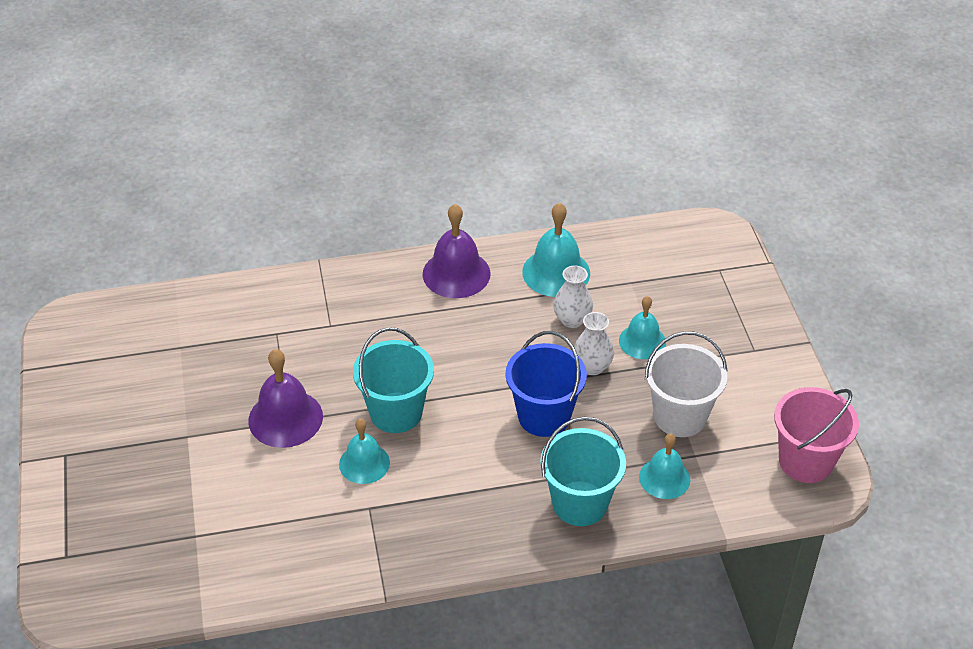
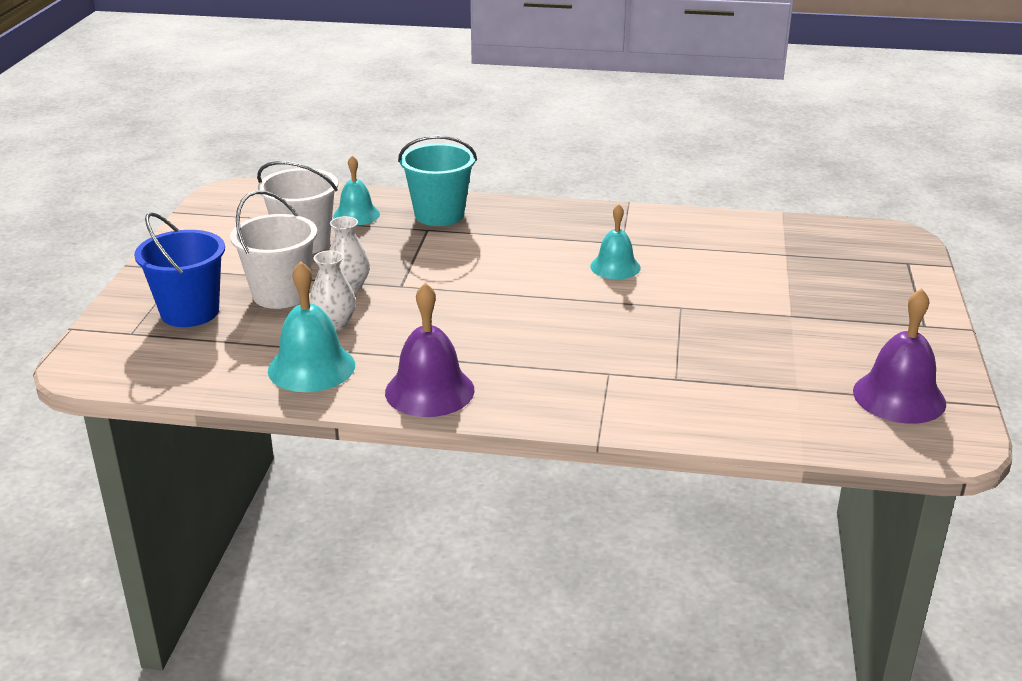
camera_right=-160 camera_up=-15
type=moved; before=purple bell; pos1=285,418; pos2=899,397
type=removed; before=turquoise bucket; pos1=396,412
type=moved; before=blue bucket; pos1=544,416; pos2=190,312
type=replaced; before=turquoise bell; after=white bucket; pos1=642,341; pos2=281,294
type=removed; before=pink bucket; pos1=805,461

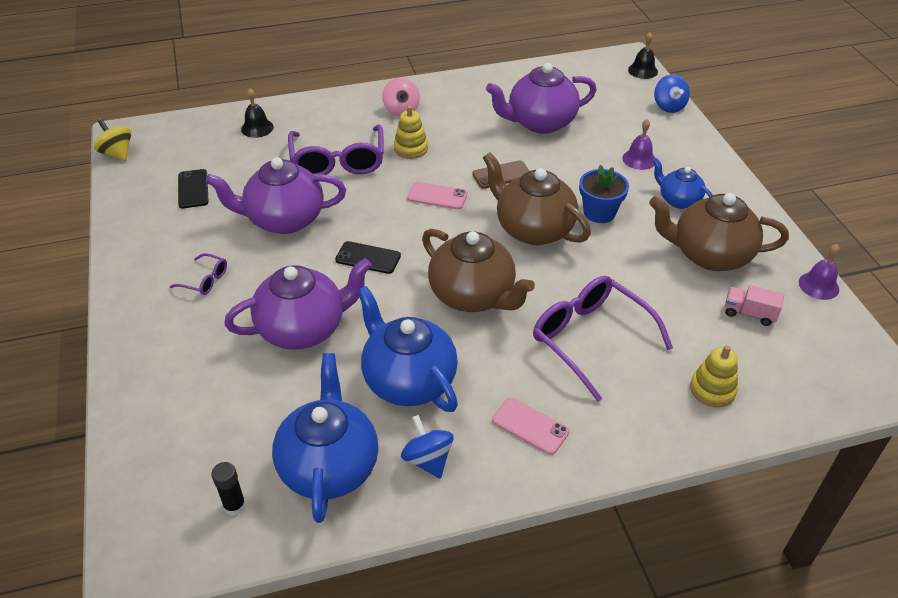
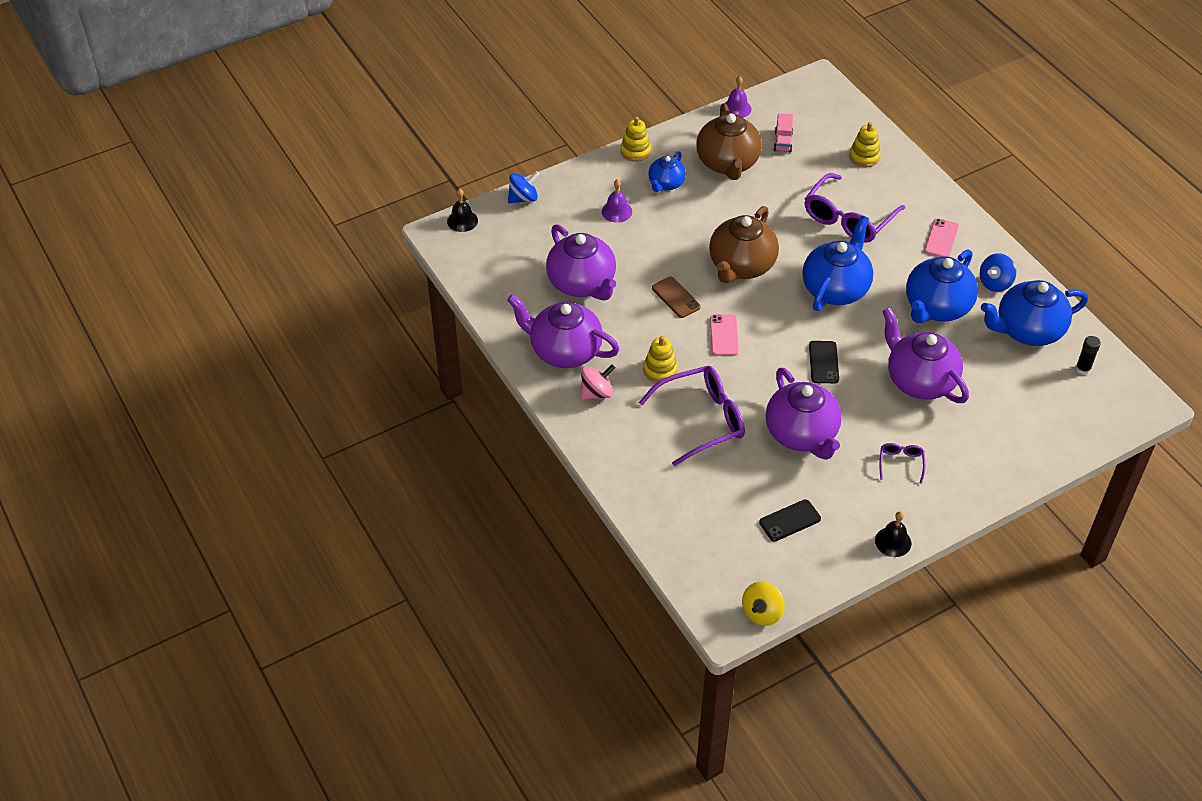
camera_right=-105 camera_up=5
type=moved; before=black bell; pos1=257,128; pos2=893,542
type=recoloured; before=brown teapot; after=blue teapot; pos1=473,296; pos2=836,288
type=removed; before=blue flower pot; pos1=599,212
type=added; after=purple teapot; pos2=564,351
type=added; after=yellow stacking toy; pos2=635,151

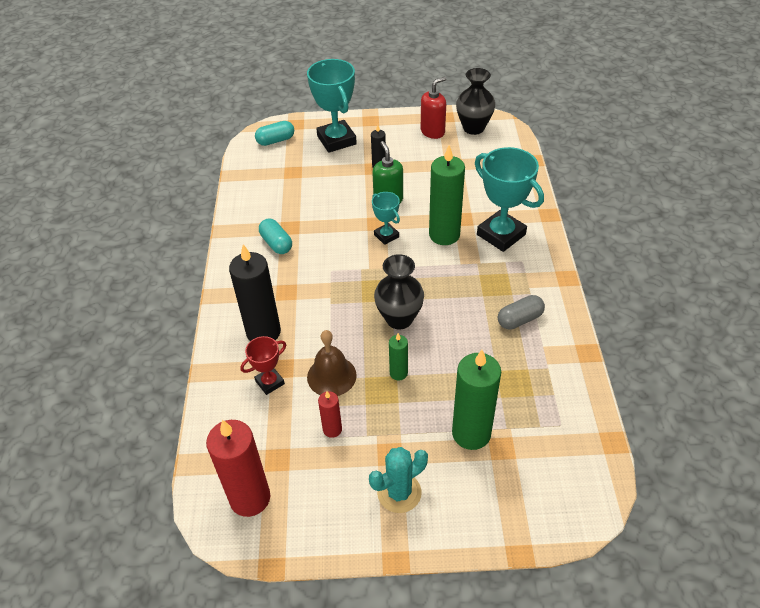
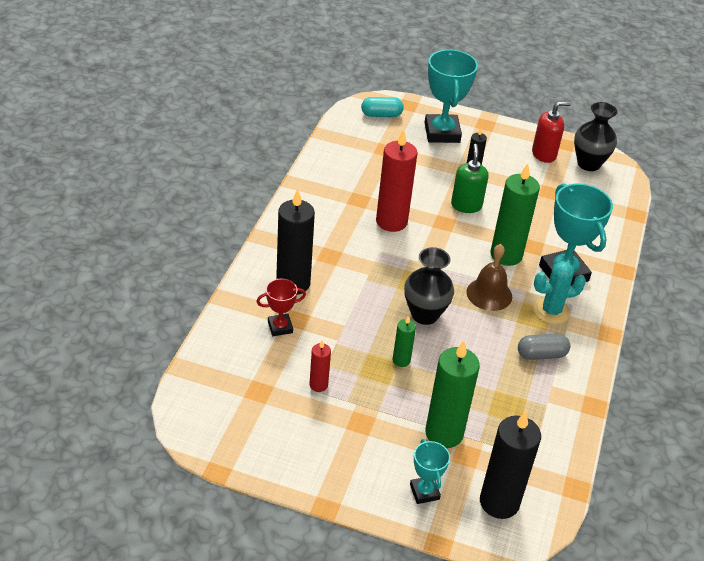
camera_right=15 camera_up=-5
type=moved; before=red candle; pos1=250,498; pos2=391,221
type=removed; before=turquoise capsule; pos1=276,243
type=moved; before=brown bell; pos1=331,376; pos2=489,294
type=moved; before=turquoise cactus; pos1=399,493; pos2=551,311
type=moved; before=turquoise trophy; pos1=386,236; pos2=424,492
type=added; after=black candle; pos2=499,502

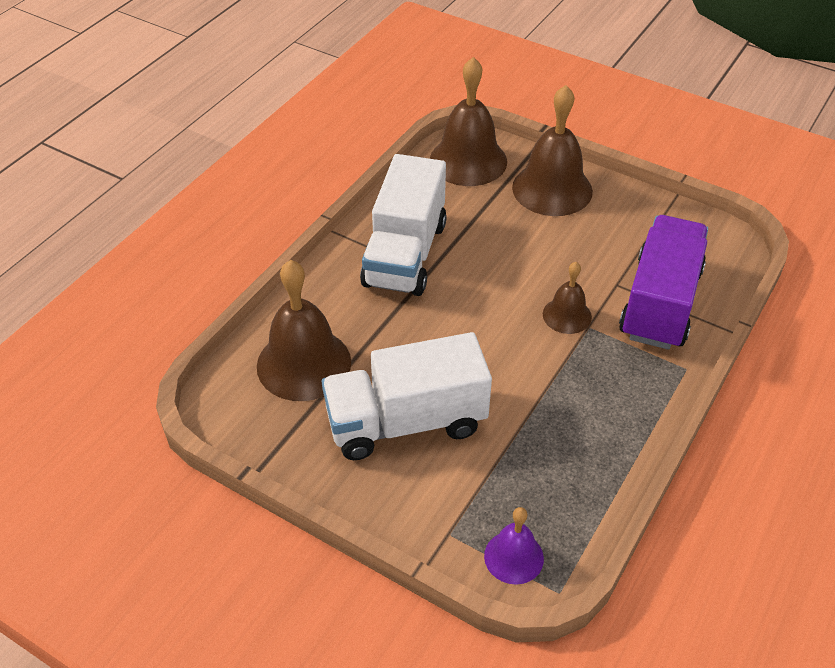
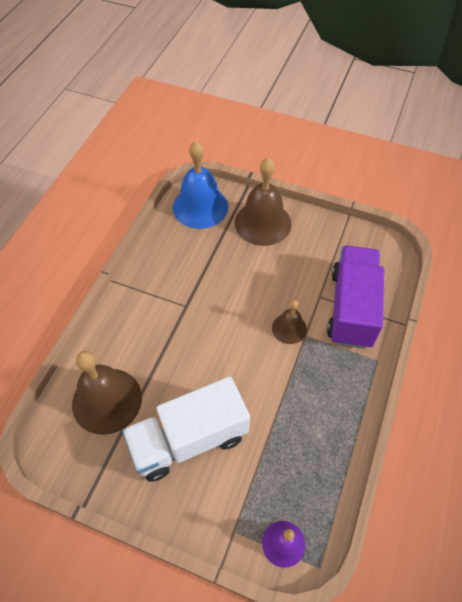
camera_right=-10 camera_up=10
type=removed; before=white truck; pos1=405,254
type=recoloured; before=brown bell; after=blue bell; pos1=468,160; pos2=200,207

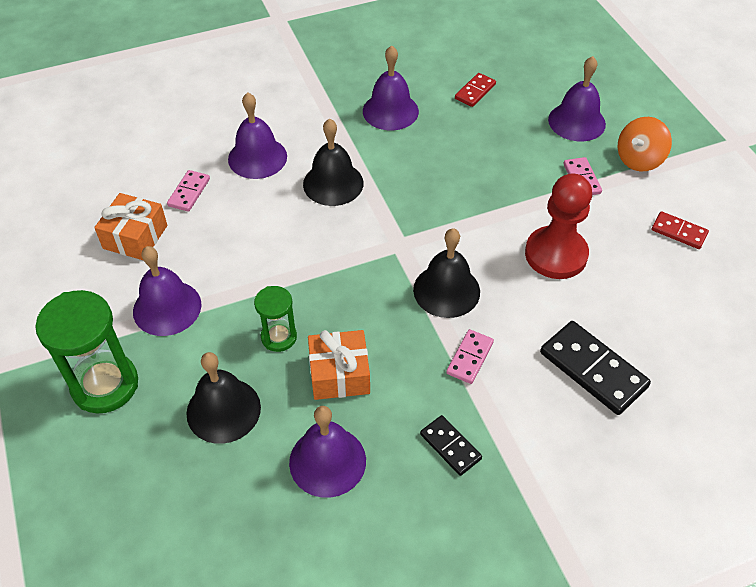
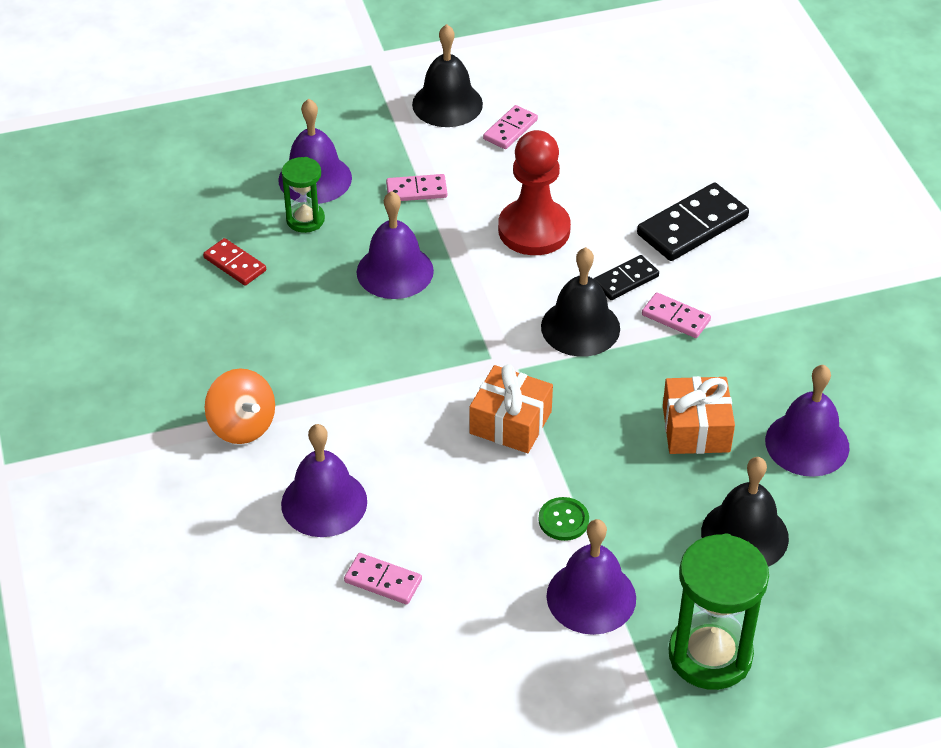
camera_right=-85 camera_up=-5
type=moved; before=orange gift; pos1=135,237; pos2=510,422
type=moved; before=green hourglass; pos1=279,337; pos2=305,219
type=moved; before=black bell; pos1=333,183; pos2=447,104
type=moved; before=purple bell; pos1=390,111; pos2=395,271
type=moved; before=black domino; pos1=450,446; pos2=626,280
type=moved; before=orange spinning top; pos1=639,159; pos2=242,425
type=recoloured; before=red domino; after=pink domino; pos1=678,232; pos2=510,130
type=added; after=green button; pos2=563,520

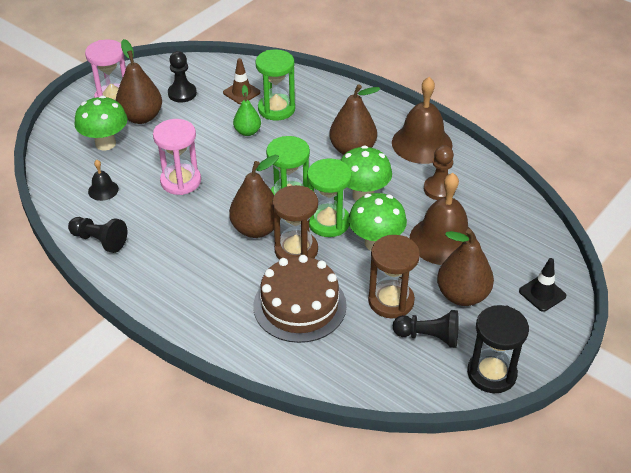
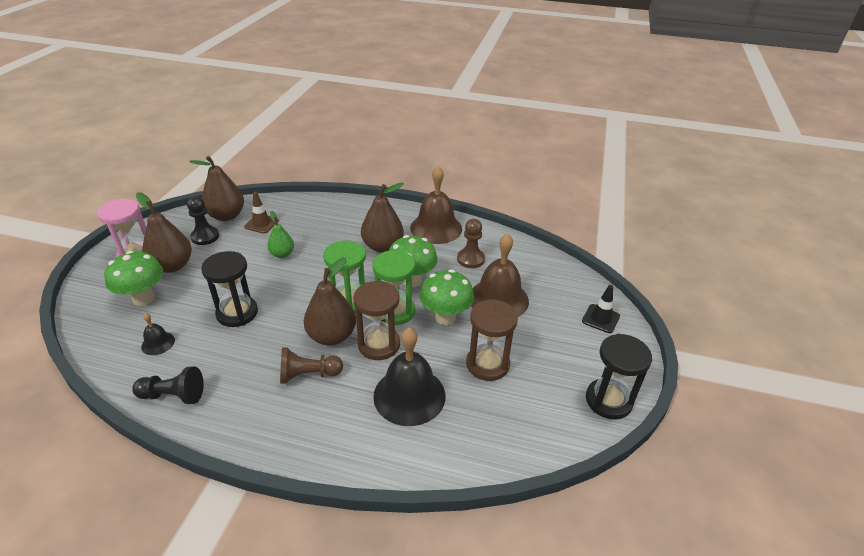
camera_right=-25 camera_up=-5
type=recoloured; before=pink hourglass; after=black hourglass; pos1=181,181; pos2=237,313
type=replaced; before=brown cake; after=black bell; pos1=299,305; pos2=409,395
type=removed; before=green hourglass; pos1=276,109
type=removed; before=black pawn; pos1=428,337
type=moved; before=brown pear; pos1=462,295; pos2=226,216
type=added; after=brown pawn; pos2=308,375

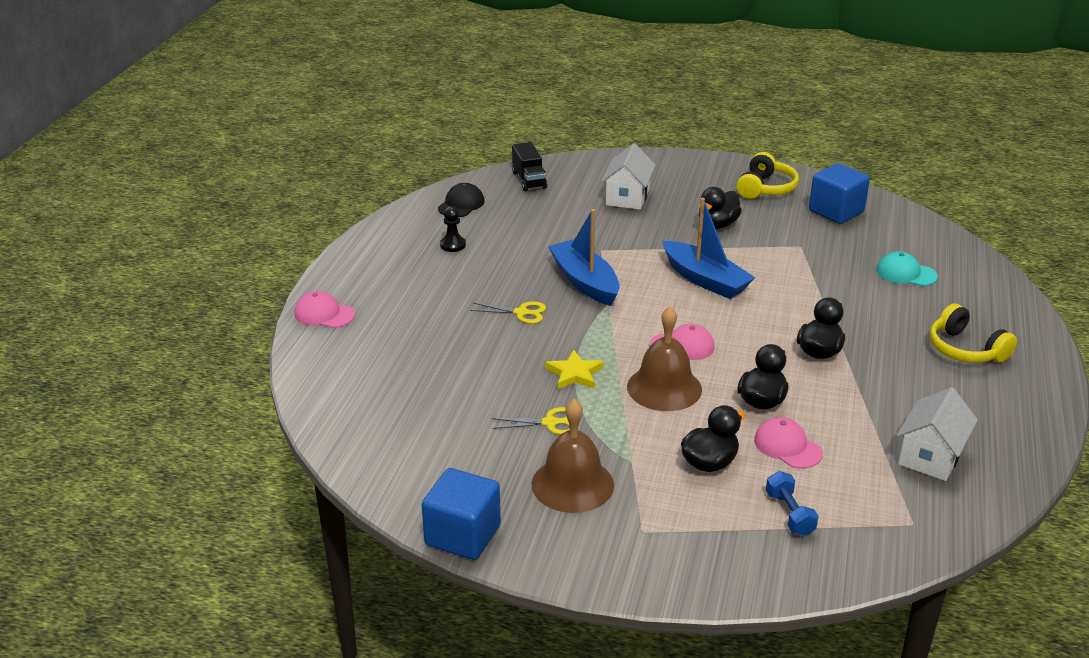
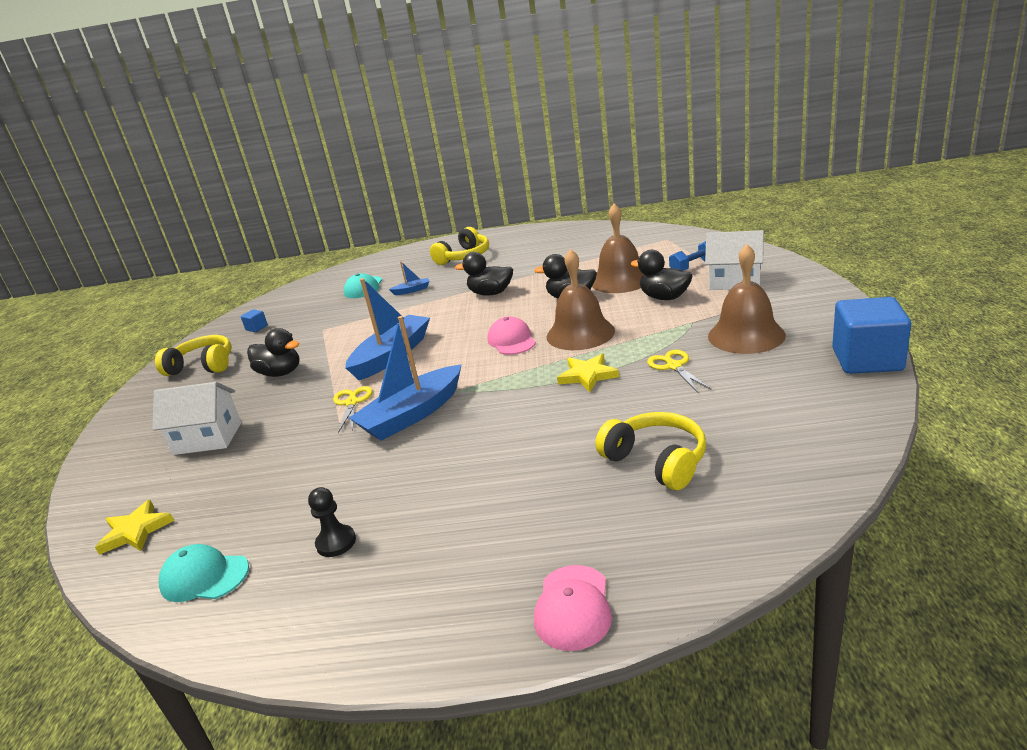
camera_right=-100 camera_up=-5
type=recoloured; before=black cap; after=turquoise cap; pos1=461,204; pos2=204,577
type=moved; before=yellow scissors; pos1=521,313; pos2=352,402
type=replaced; before=black truck; after=yellow star; pos1=529,180; pos2=135,531
type=replaced; before=pink cap; after=brown bell; pos1=787,446; pos2=620,280
type=resized; before=blue cube; pos1=836,211; pos2=256,328; scale=0.42
type=moved; before=white house; pos1=930,456; pos2=734,281
type=added; after=blue boat; pos2=412,290
type=added; after=yellow headphones; pos2=656,461

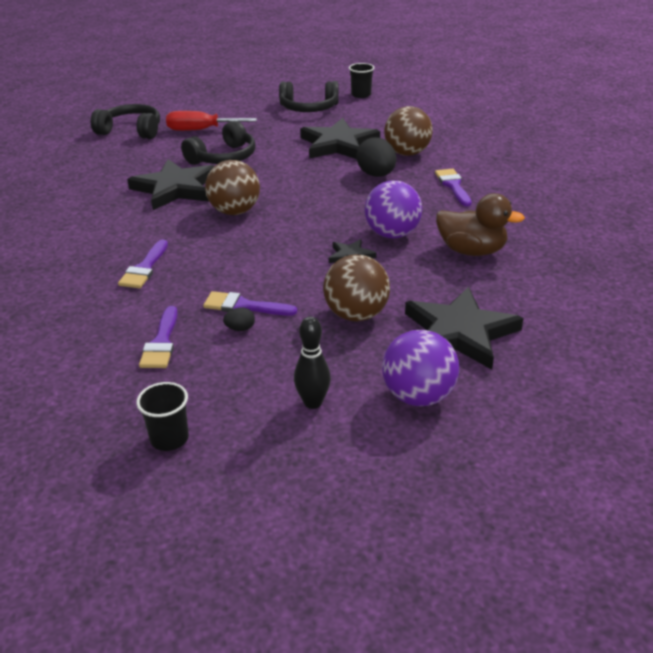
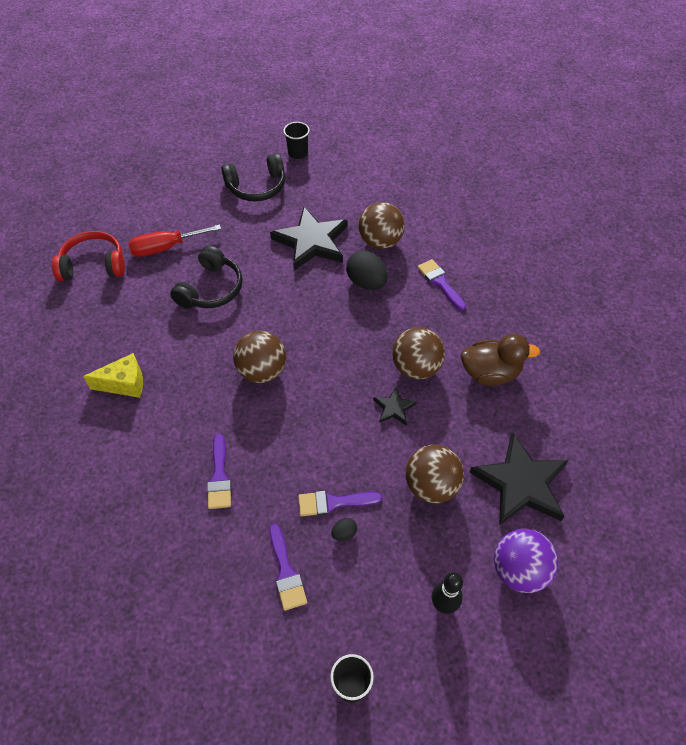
camera_right=-20 camera_up=20
type=recoloured; before=black headphones; after=red headphones; pos1=131,131; pos2=93,265
type=removed; before=black star; pos1=175,189
type=recoloured; before=purple ball; after=brown ball; pos1=392,234; pos2=416,367
type=added; after=yellow cheese; pos2=124,383

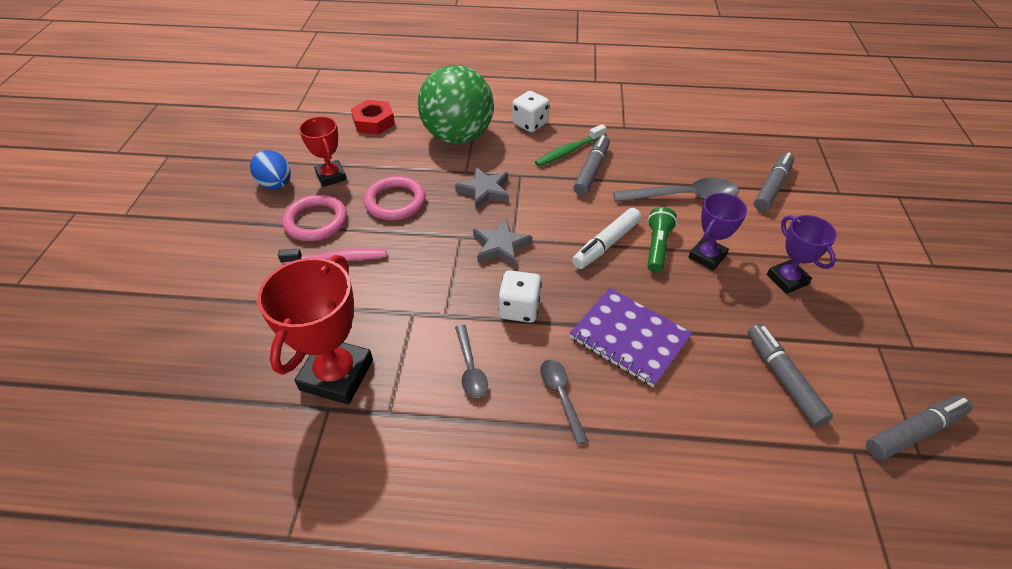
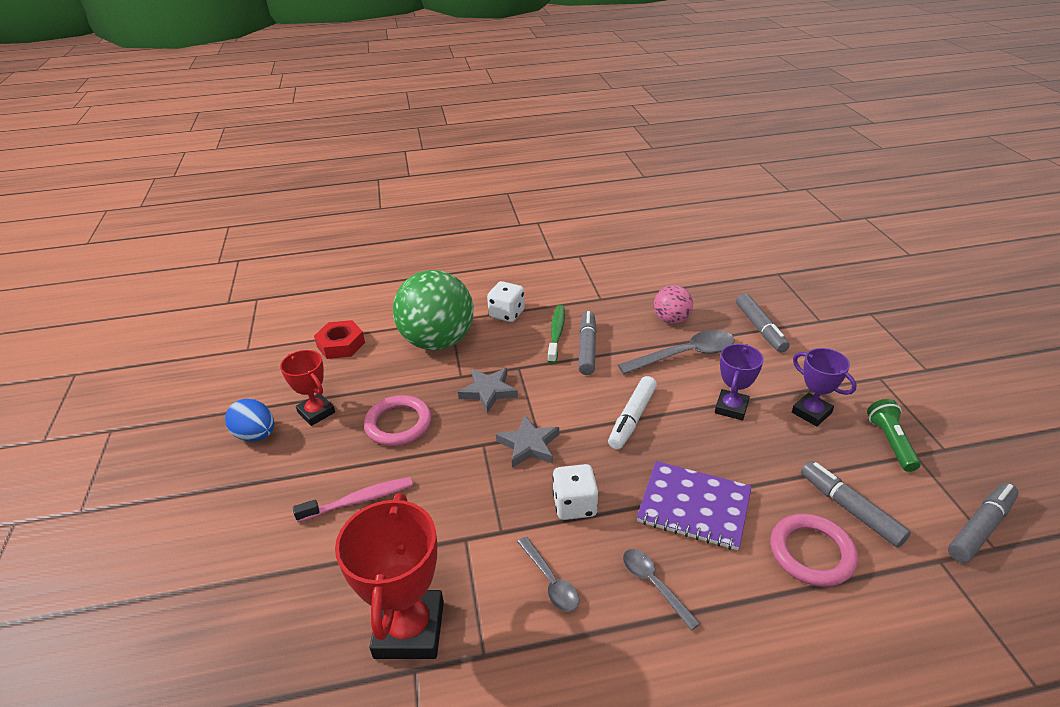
camera_right=-15 camera_up=-10
type=moved; before=pink ring; pos1=316,221; pos2=811,553
type=turned; before=green toothbrush; pos1=568,151; pos2=556,333; turn=150
type=moved; before=green flashlight; pos1=657,247; pos2=890,442
type=turned; before=grey marker; pos1=772,187; pos2=760,328; turn=150
type=added; after=pink ball; pos2=671,320

